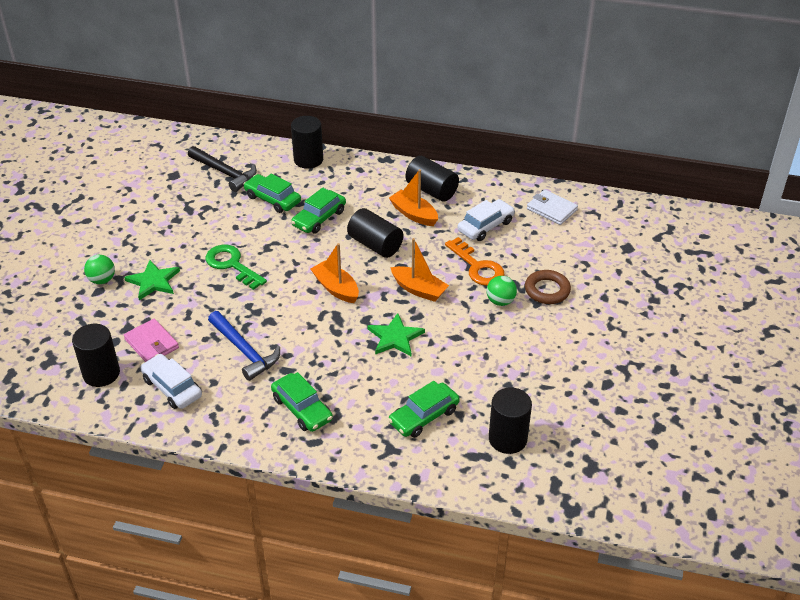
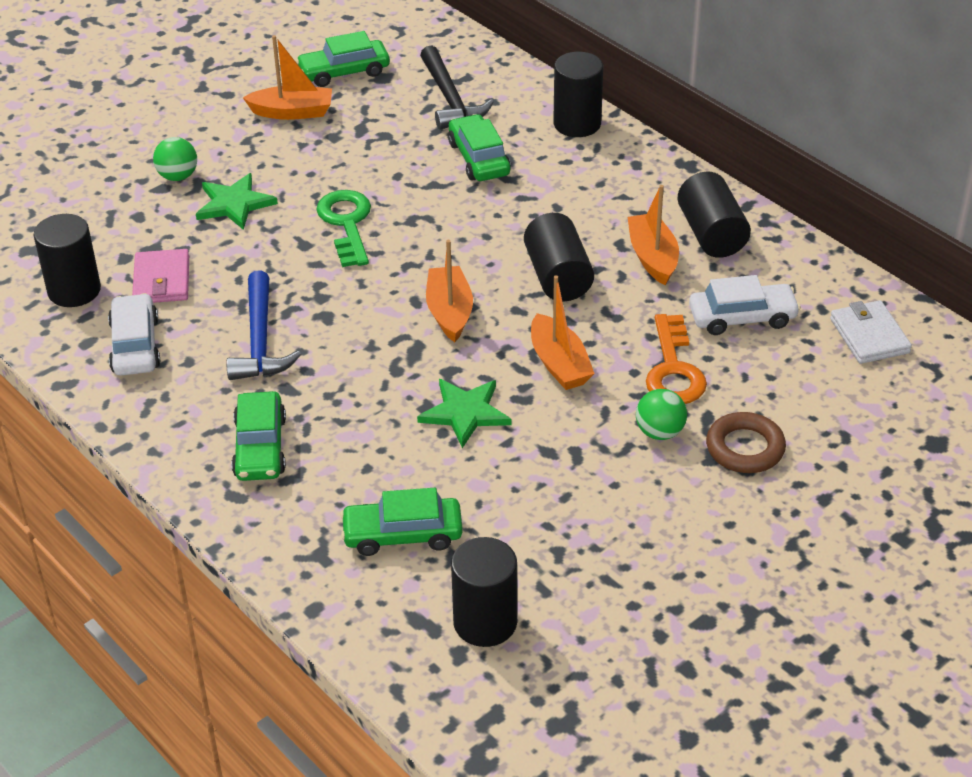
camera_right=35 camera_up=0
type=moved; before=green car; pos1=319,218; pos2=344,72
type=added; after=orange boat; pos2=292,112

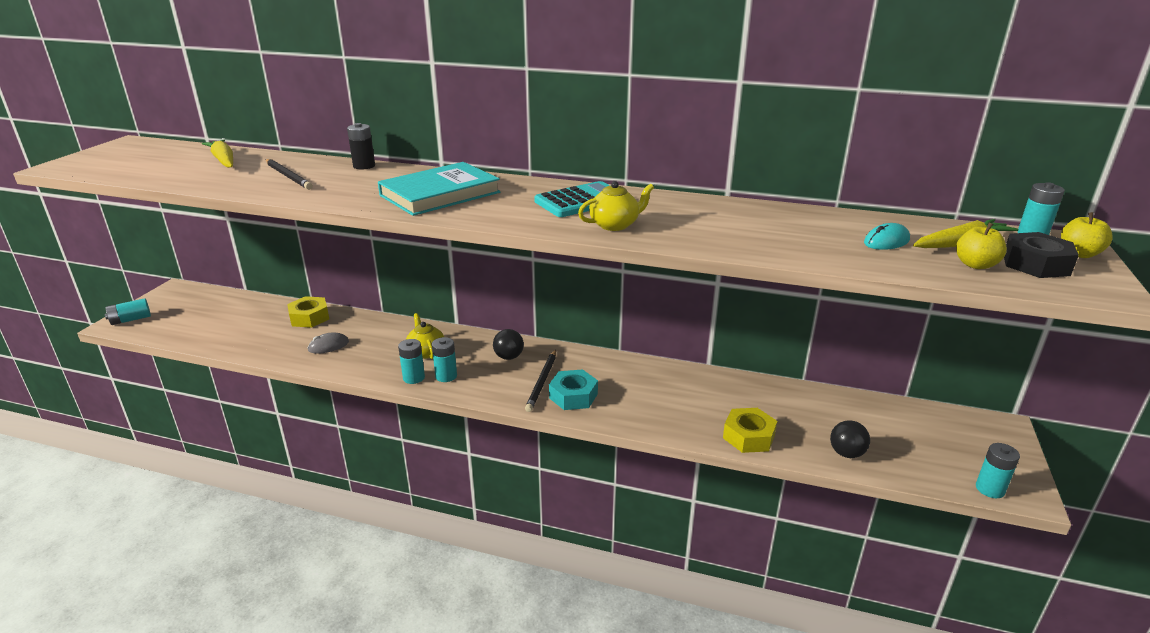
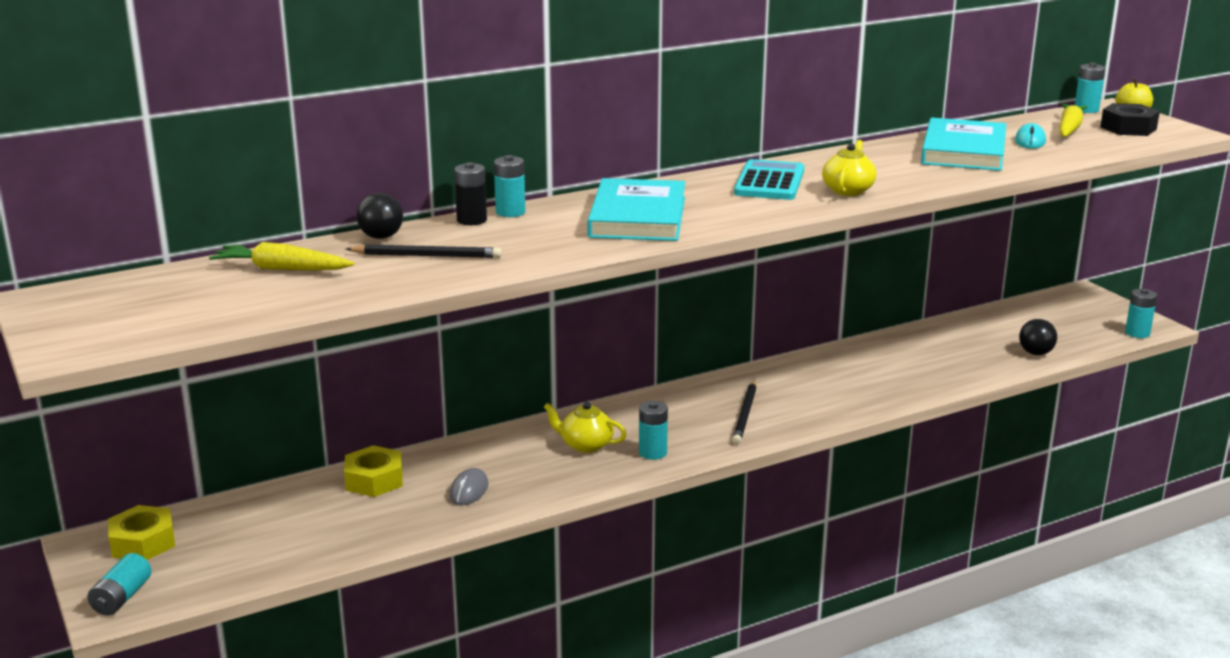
camera_right=-45 camera_up=-5
type=moved; before=turquoise battery; pos1=414,378; pos2=510,212
type=moved; before=black ball; pos1=508,357; pos2=381,237
type=turned; before=black pencil; pos1=542,382; pos2=745,414; turn=45
type=removed; before=turquoise nut; pos1=573,396
type=moved; before=yellow nut; pos1=748,436; pos2=143,542
type=removed; before=yellow apple; pos1=975,265
type=added; after=turquoise book; pos2=963,151

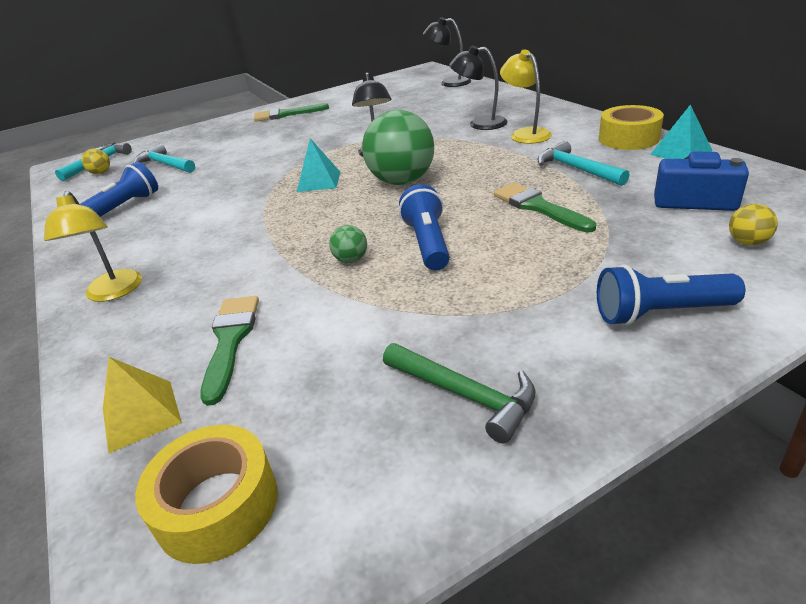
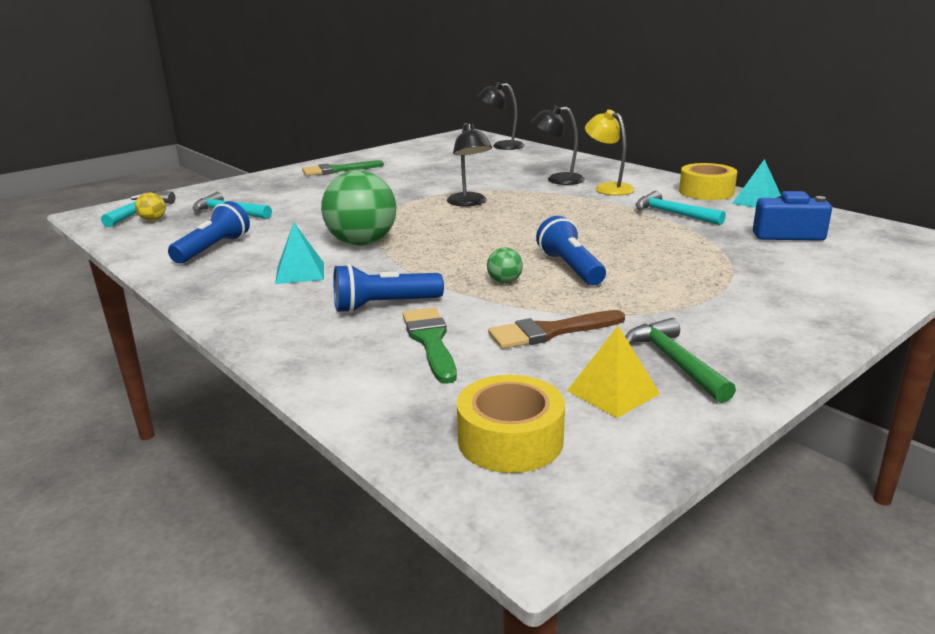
camera_right=-15 camera_up=-10
type=removed; before=yellow lamp; pos1=113,293
type=moved; before=yellow pyramid; pos1=141,415; pos2=613,392
type=moved; before=turquoise pyramid; pos1=319,181; pos2=300,272
type=moved; before=green ball; pos1=402,181; pos2=362,243
type=turned; before=green hammer; pos1=465,395; pos2=674,361; turn=-135
type=removed; before=green brush; pos1=538,207
type=moved; before=blue flashlight; pos1=660,313; pos2=384,306
type=removed; before=yellow ball; pos1=747,242
type=added; after=brown brush; pos2=550,332

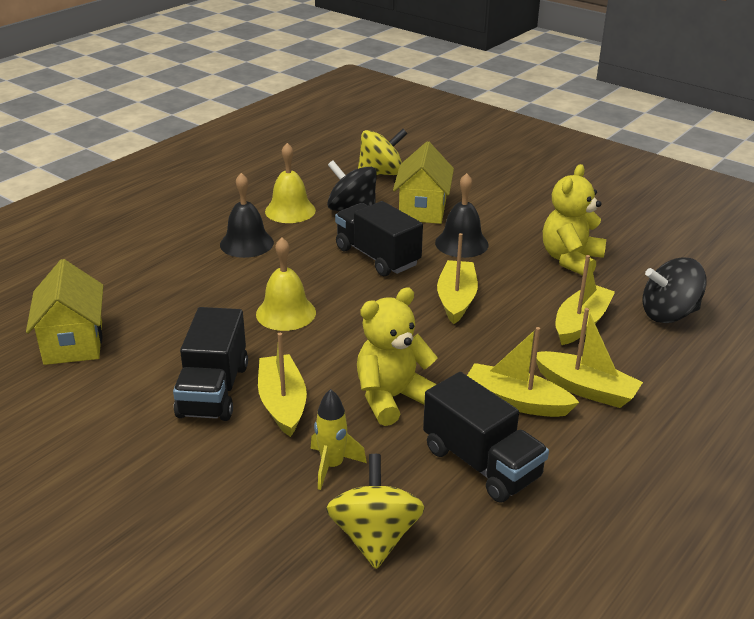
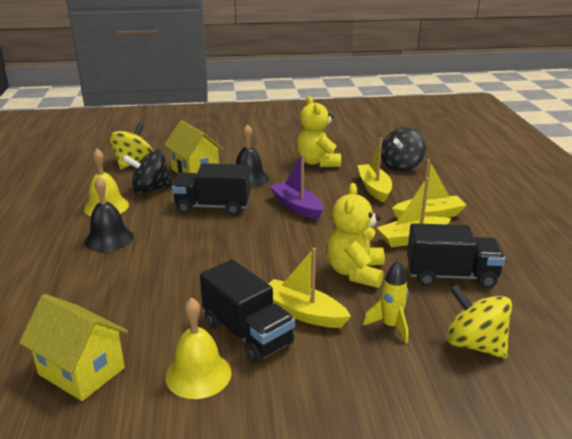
camera_right=-45 camera_up=-5
type=moved; before=yellow bell; pos1=286,313; pos2=198,374
type=recoloured; before=yellow boat; after=purple boat; pos1=456,299; pos2=297,207

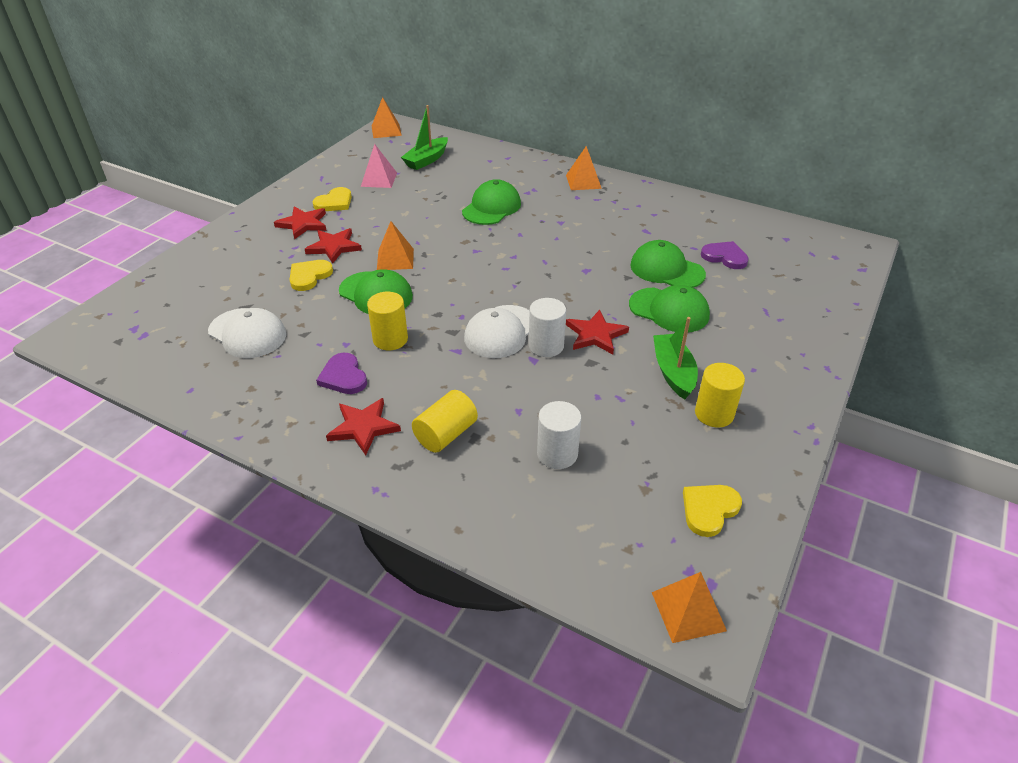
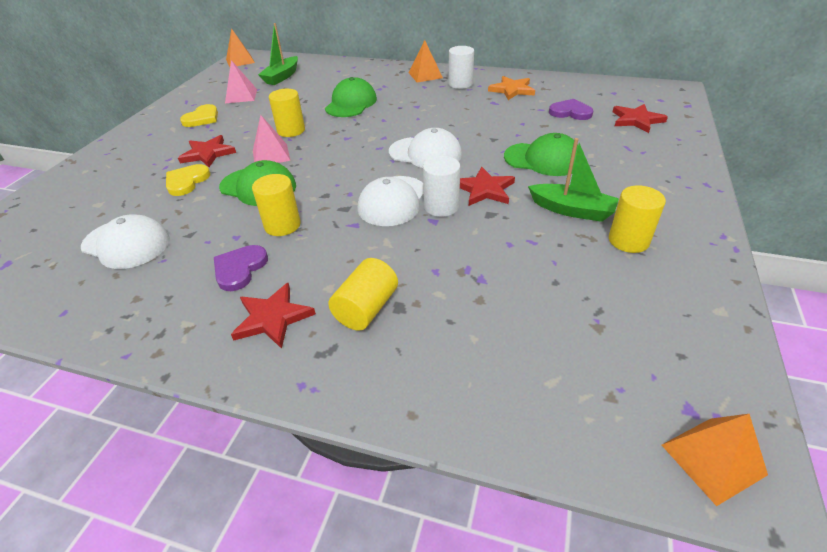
camera_right=-10 camera_up=0
type=moved; before=red star; pos1=303,224; pos2=636,120
type=turned; before=purple heart; pos1=343,376; pos2=240,269; turn=60
type=recoloured; before=orange pyramid; after=pink pyramid; pos1=395,259; pos2=271,155
type=moved; before=white cylinder; pos1=557,454; pos2=460,84
type=removed; before=green cap; pos1=666,270
type=turned; before=green boat; pos1=673,372; pos2=572,210; turn=135
type=removed; before=yellow heart; pos1=709,510
type=added; after=yellow cylinder; pos2=291,130
type=added; after=white cap; pos2=425,153
type=added; after=orange star; pos2=512,90

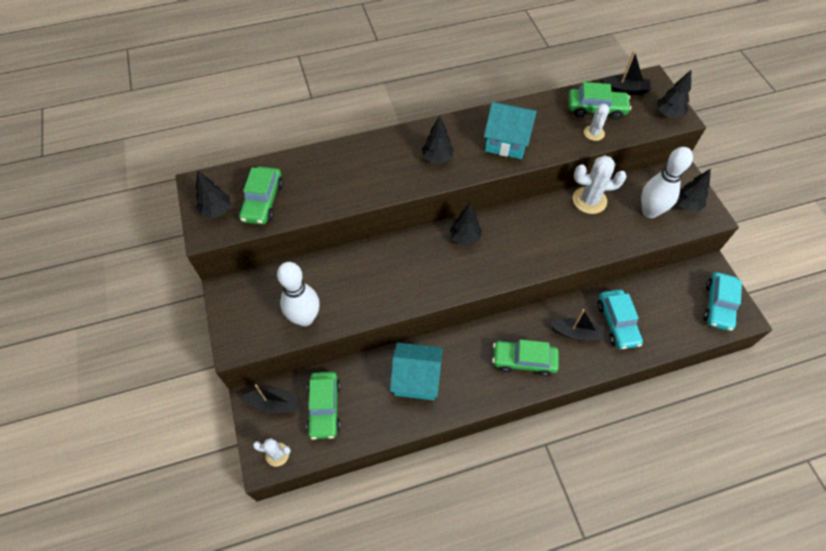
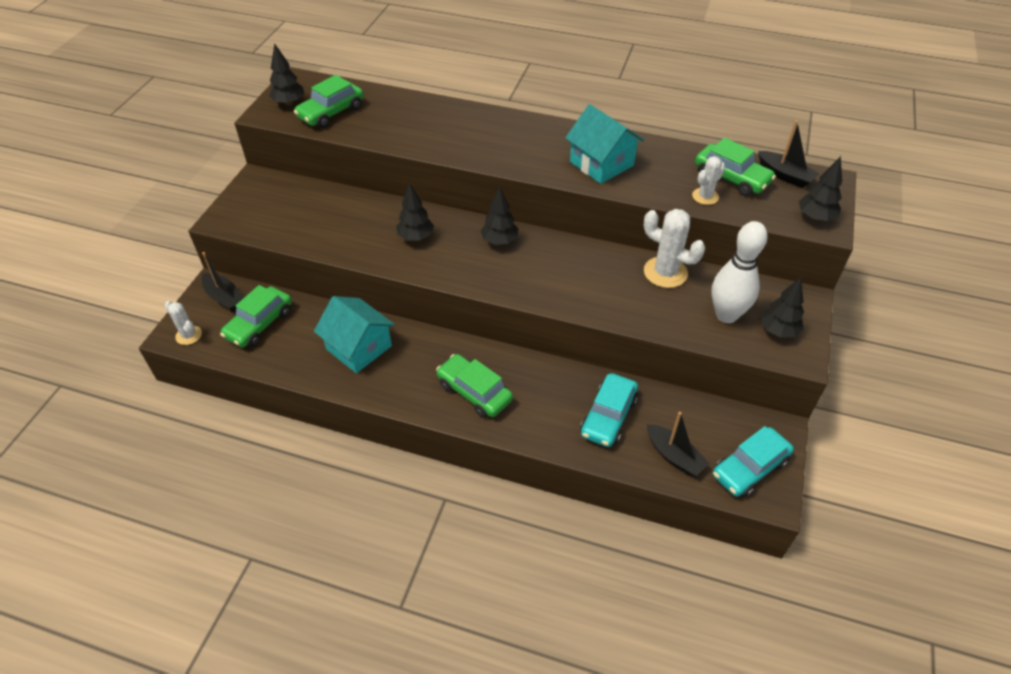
camera_right=35 camera_up=-10
type=removed; before=white bowling pin; pos1=305,318
type=moved; before=black tree; pos1=437,158; pos2=416,237
type=moved; before=black boat; pos1=576,333; pos2=674,456

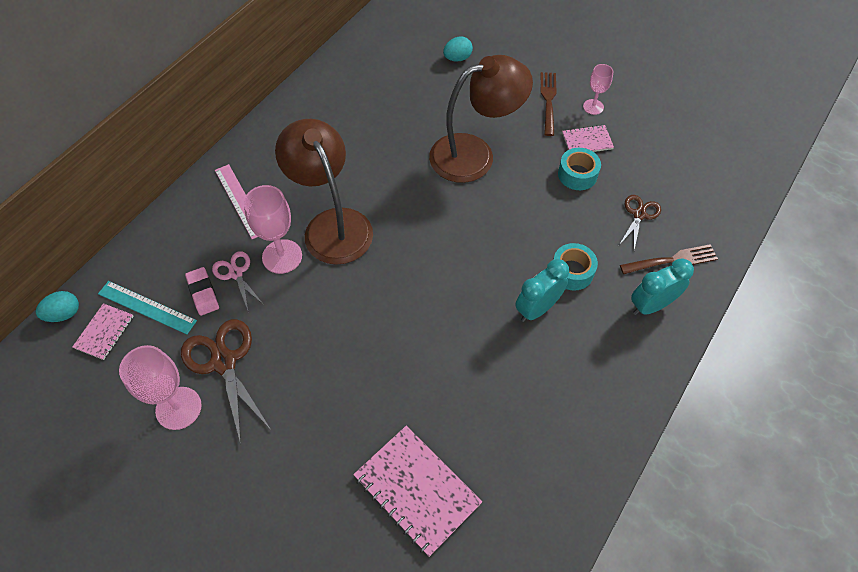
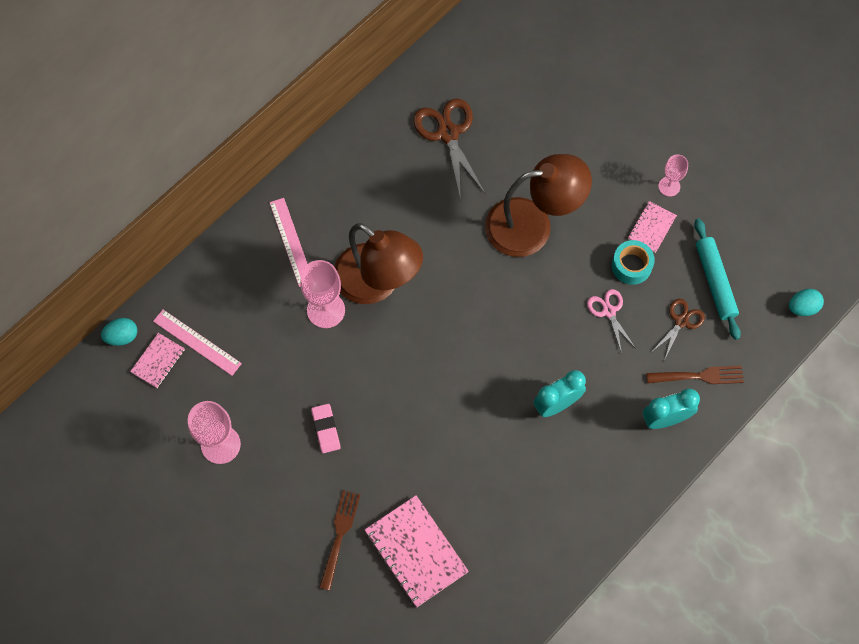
camera_right=10 camera_up=10
type=recoloured; before=turquoise ruler; after=pink ruler; pos1=147,307; pos2=197,342
type=moved; before=brown scissors; pos1=224,362; pos2=448,133
type=moved; before=pink eraser; pos1=203,293; pos2=326,429
type=moved; before=pink scissors; pos1=236,273; pos2=609,311
type=turned; before=brown lamp; pos1=332,225; pos2=377,283; turn=150
type=moved; before=turquoise egg; pos1=457,58; pos2=802,307
type=moved; before=brown fork; pos1=548,101; pos2=339,535
type=removed; before=turquoise tape; pos1=572,272
type=turned; before=pink notebook; pos1=587,141; pos2=651,227; turn=-60
type=added; after=turquoise rolling pin; pos2=715,282

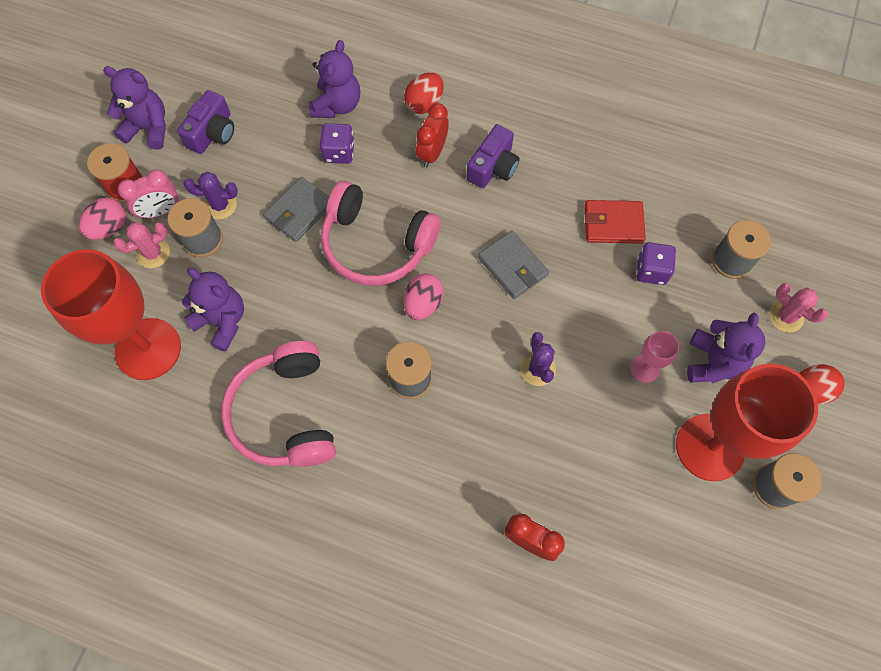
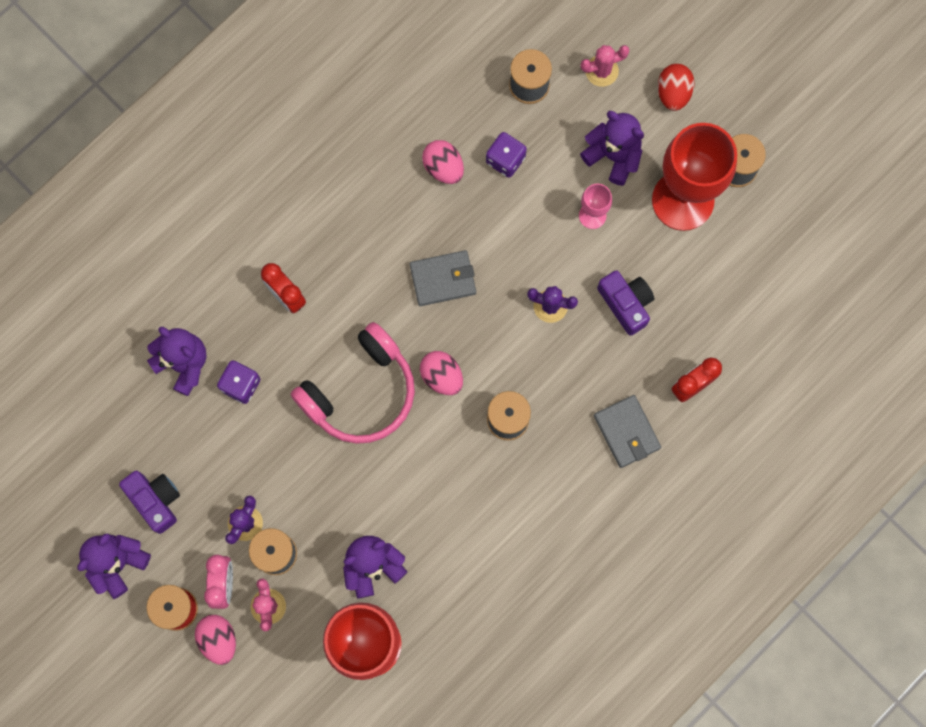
camera_right=-65 camera_up=10
type=removed; before=pink headphones; pos1=285,414
type=moved; before=grey wallet; pos1=299,211; pos2=627,432
type=removed; before=red egg; pos1=424,104
type=moved; before=purple camera; pos1=493,167; pos2=626,303
type=replaced; before=red wallet; after=pink egg; pos1=613,224; pos2=443,167

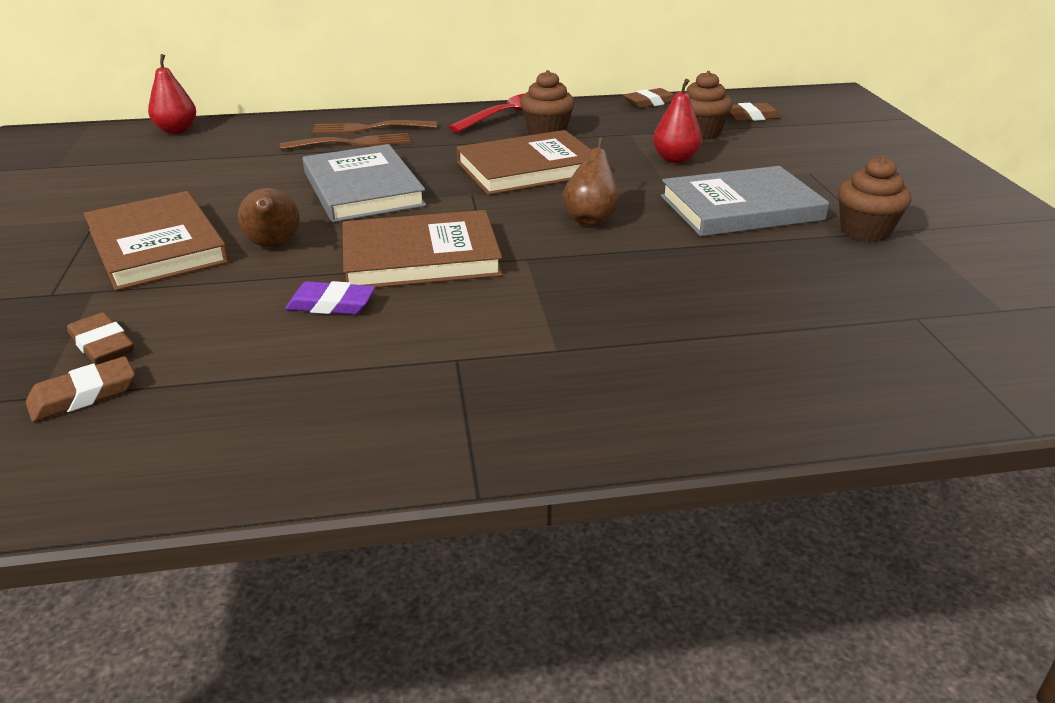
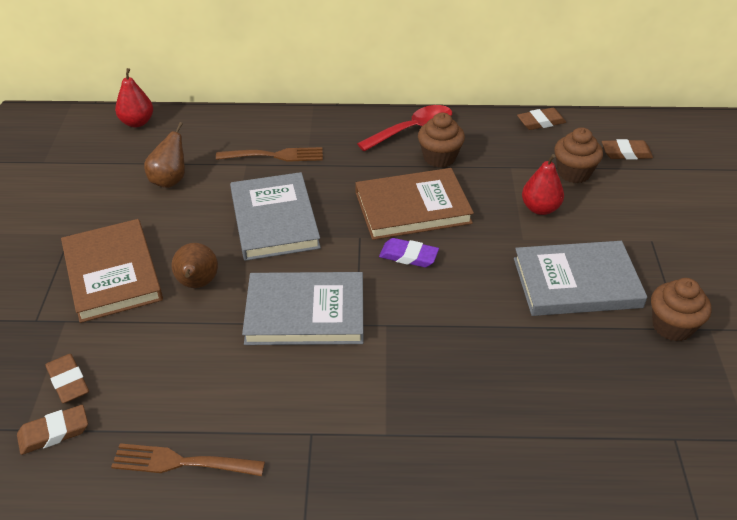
camera_right=10 camera_up=10
type=moved; before=purple eraser; pos1=331,304; pos2=408,256
type=moved; before=brown fork; pos1=369,128; pos2=181,462
type=recoloured; before=brown book; after=grey book; pos1=420,257; pos2=305,313
type=moved; before=brown pear; pos1=590,219; pos2=170,180

